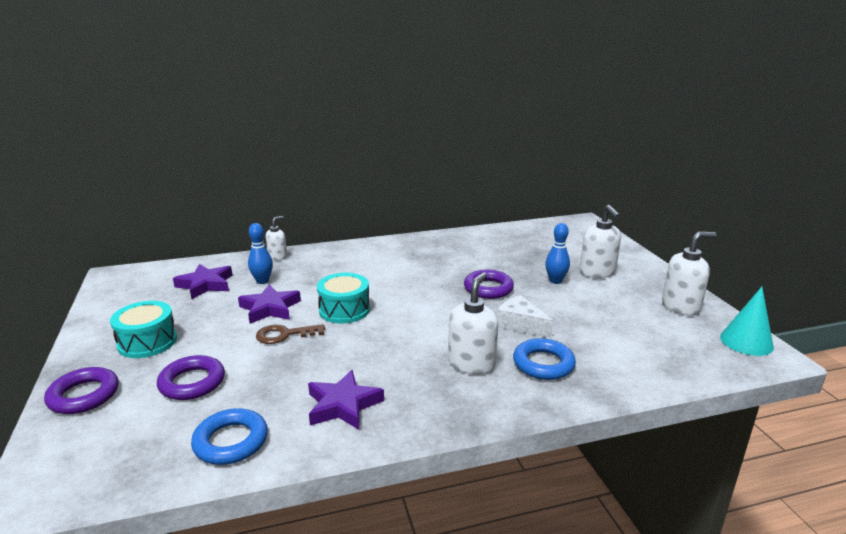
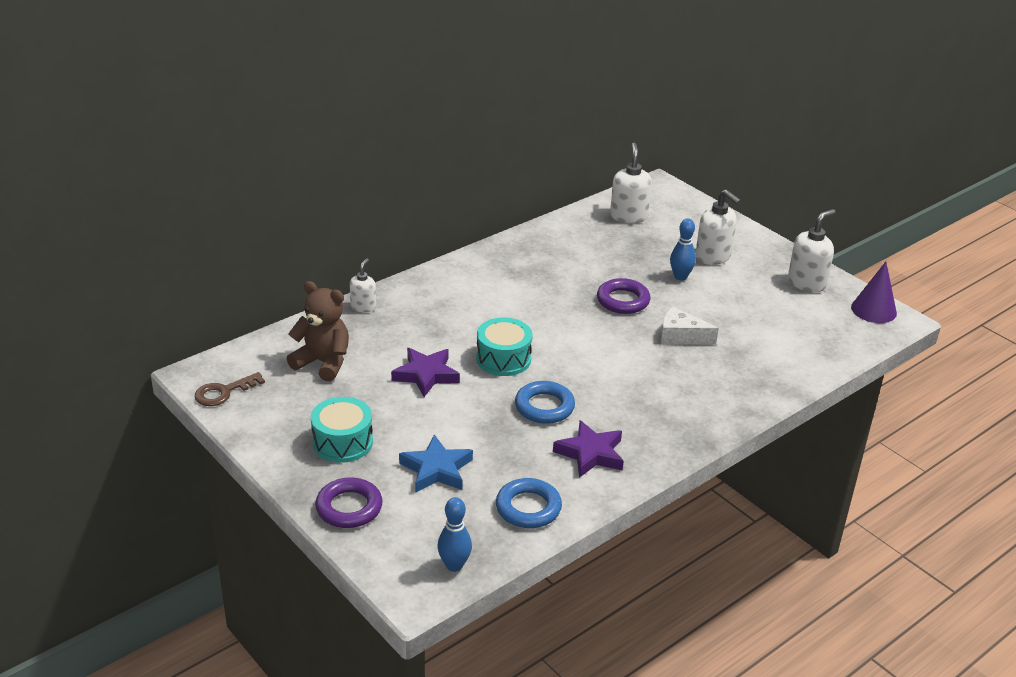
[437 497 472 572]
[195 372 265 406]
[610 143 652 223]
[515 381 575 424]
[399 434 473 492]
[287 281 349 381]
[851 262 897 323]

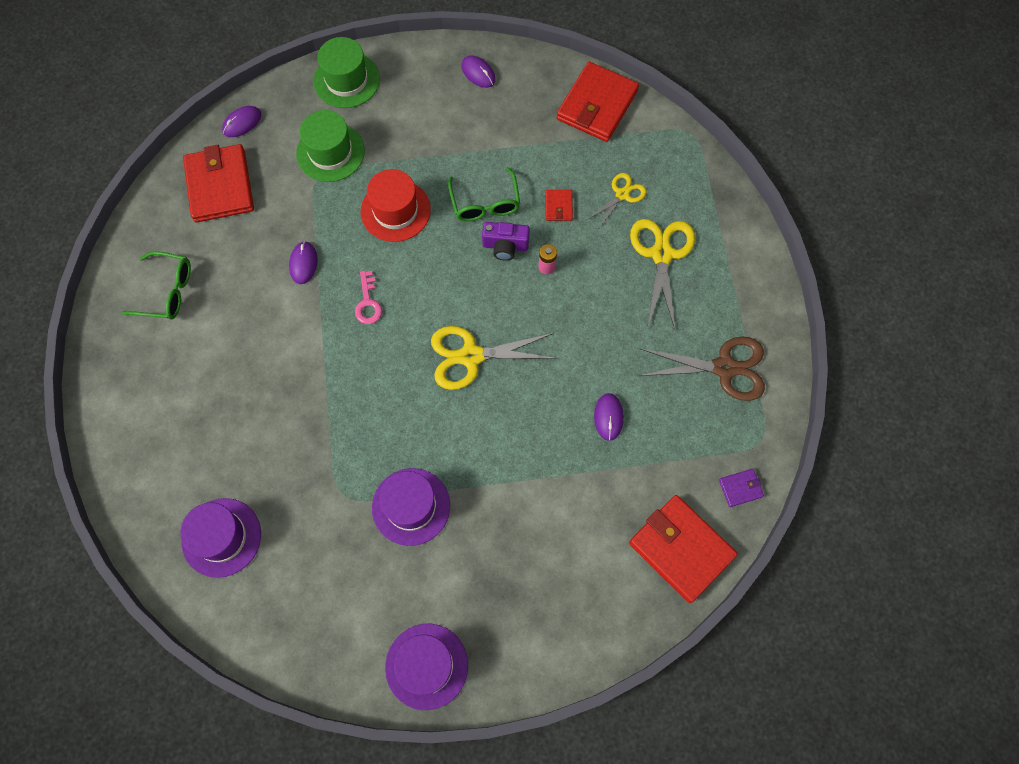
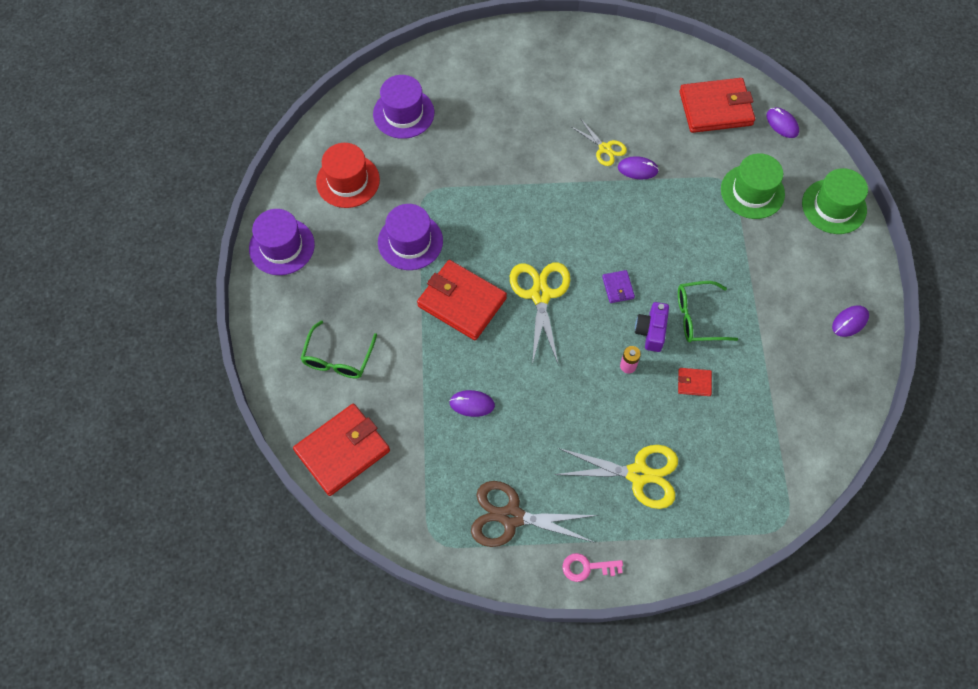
[300 320 377 379]
[562 553 623 582]
[316 143 380 208]
[417 260 507 340]
[572 119 627 166]
[602 270 635 303]
[471 481 598 547]

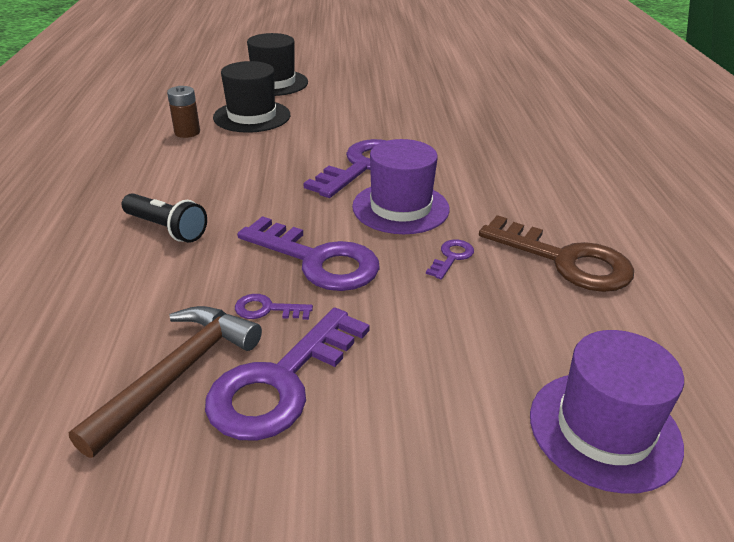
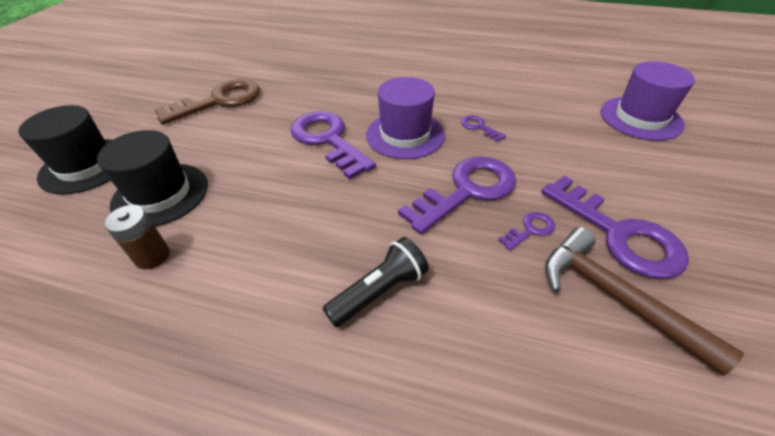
[154 79 260 125]
[498 212 555 251]

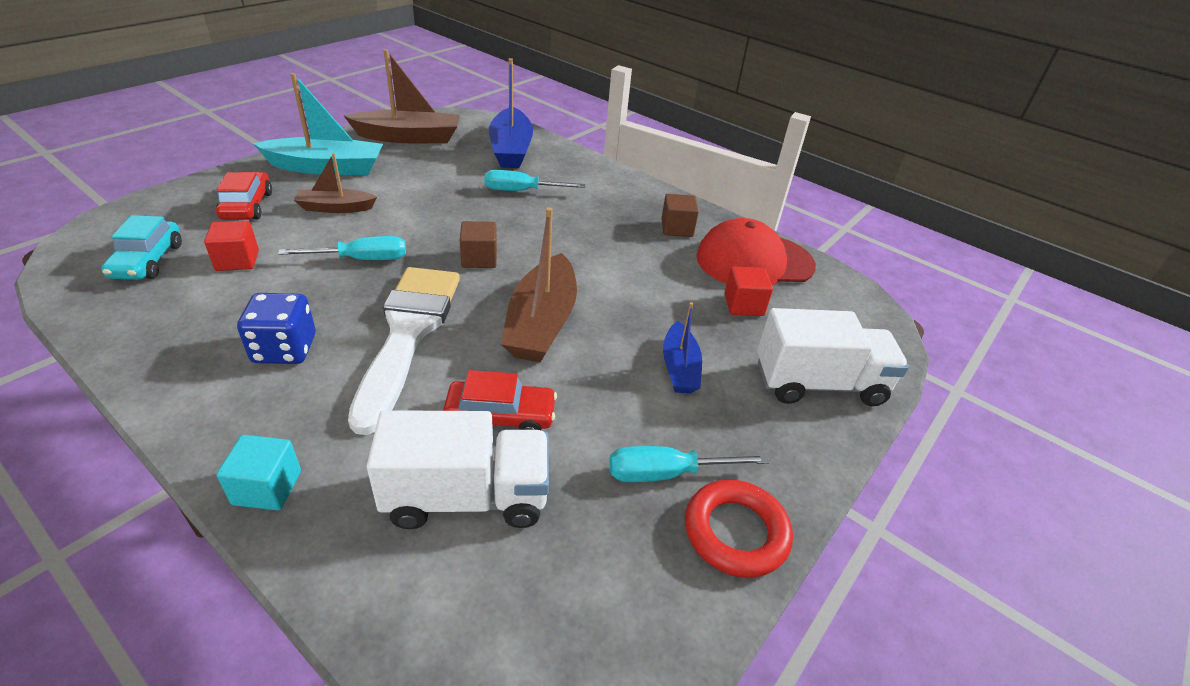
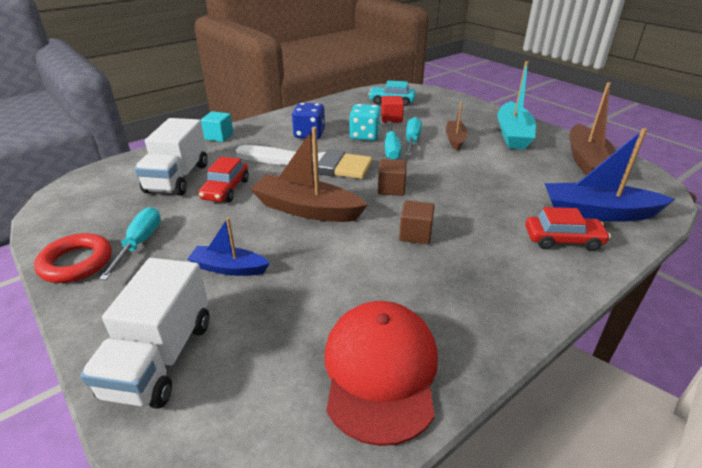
[724 266 773 316] (first image)
[350 104 381 141]
[525 207 611 251]
[406 117 422 156]
[399 200 435 244]

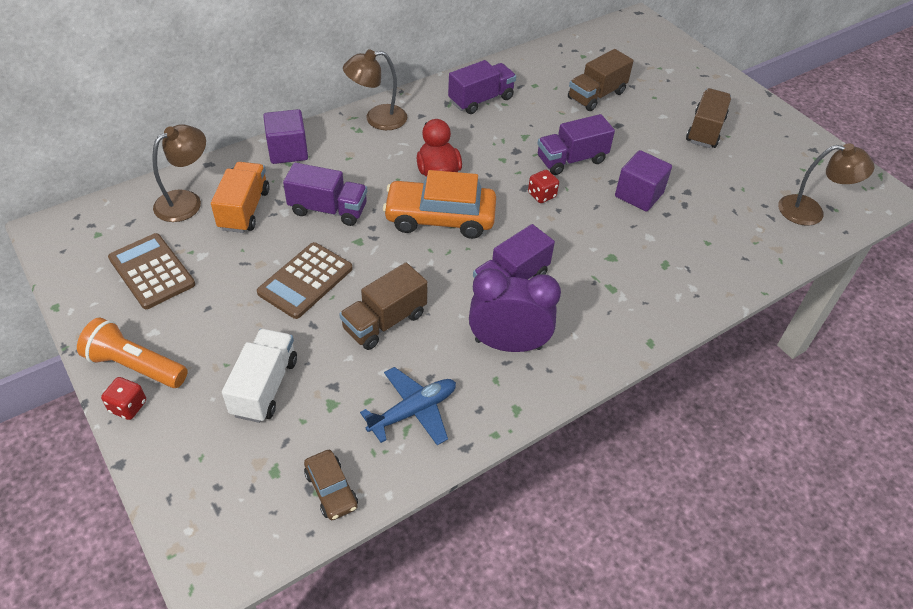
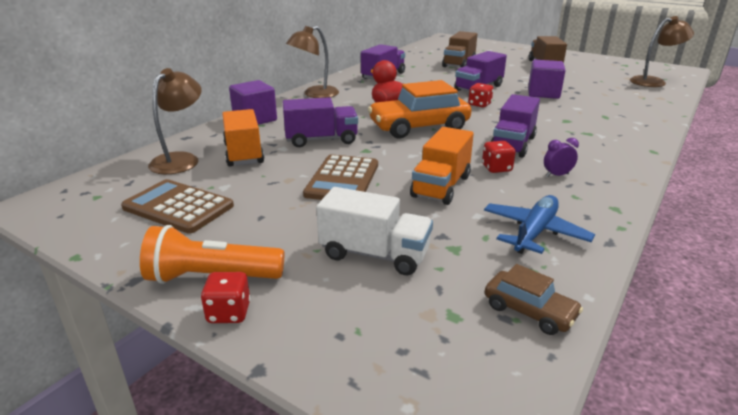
[482 141 516 173]
[410 127 474 205]
[316 187 433 275]
[544 138 579 177]

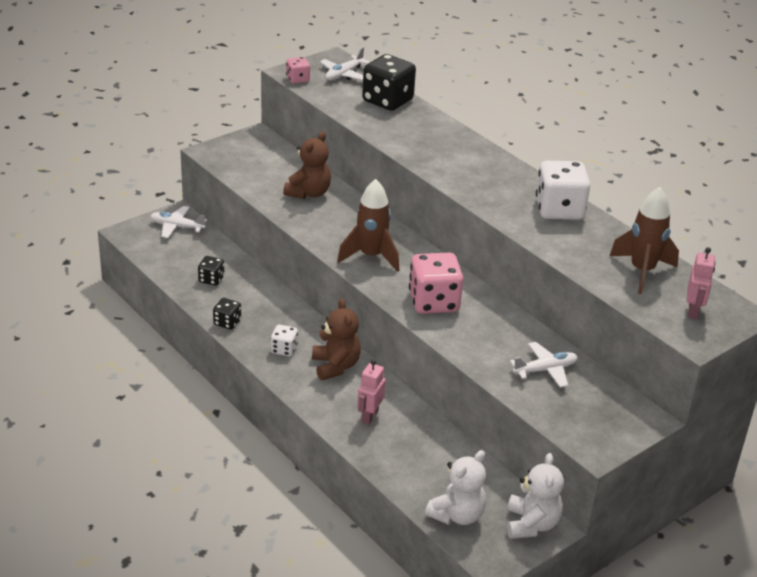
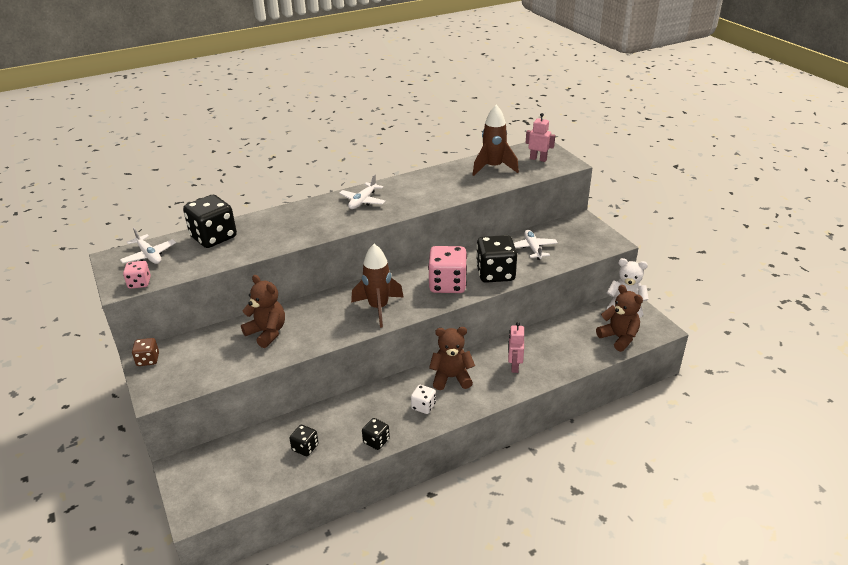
[536 161 590 220] (first image)
[132 338 159 366]
[476 235 517 283]
[339 174 386 209]
[596 285 643 352]
[508 322 524 373]

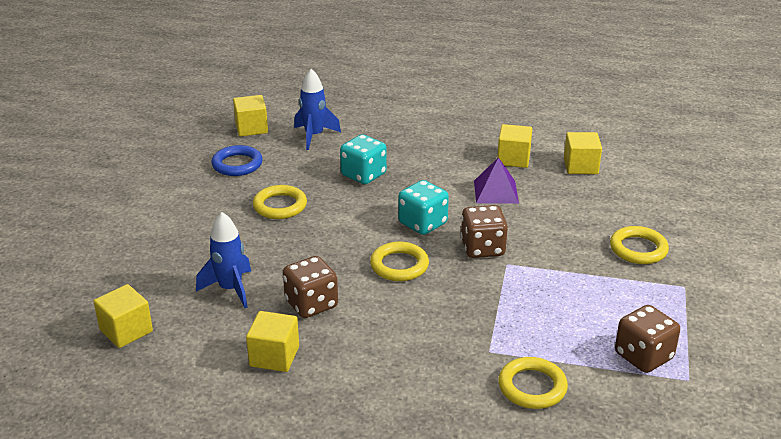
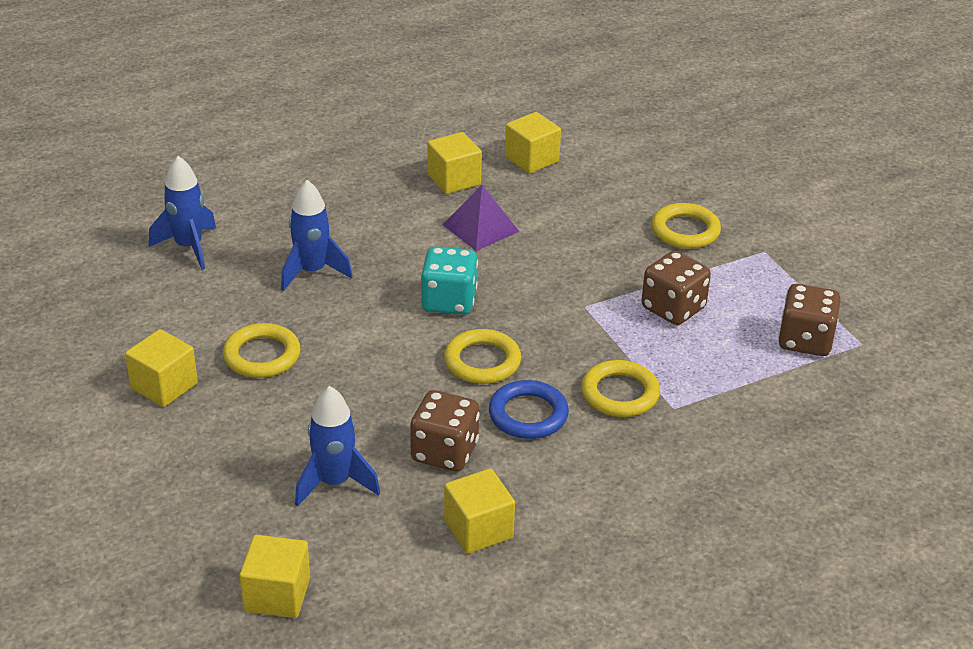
[489 380 569 439]
[125 329 198 407]
[642 251 711 325]
[581 360 660 417]
[281 180 353 291]

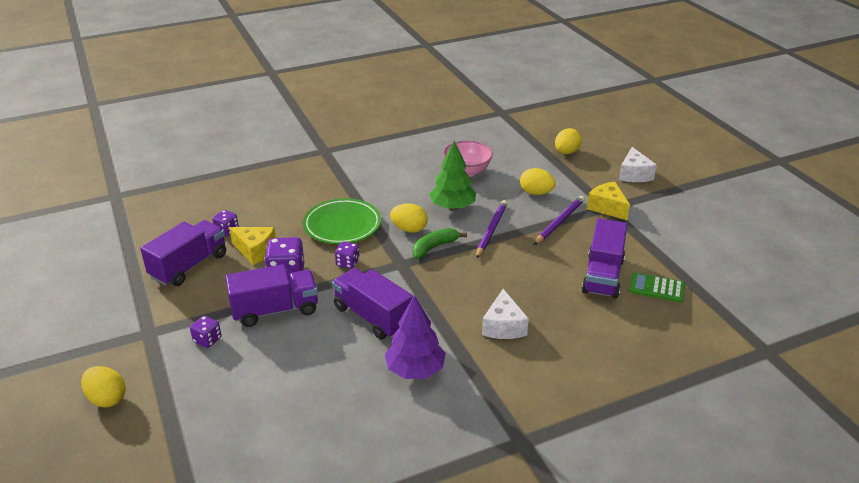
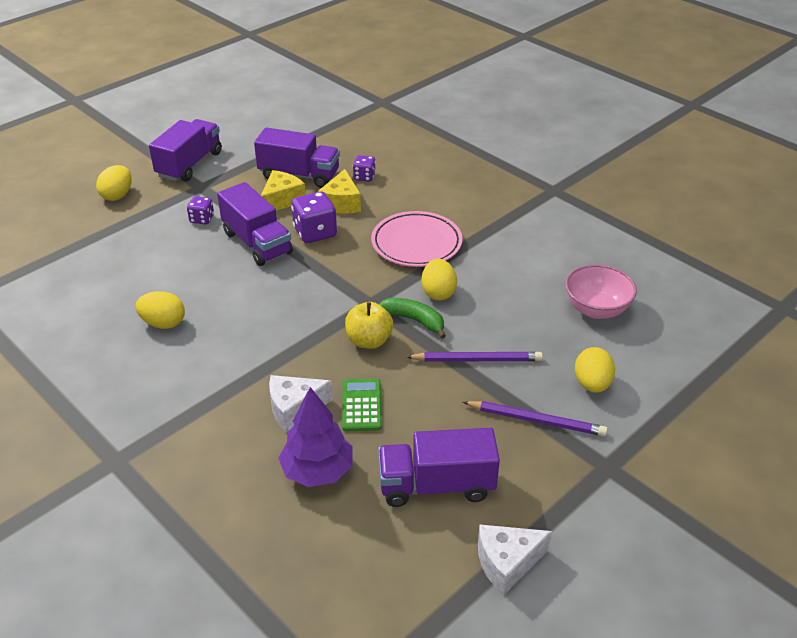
[335 241 360 269] (first image)
[429 141 476 210] (first image)
[345 302 394 349]
[149 119 222 181]
[278 387 352 487]
[135 291 185 329]
[261 170 306 211]
[478 525 552 595]
[342 378 382 431]
[371 211 462 267]

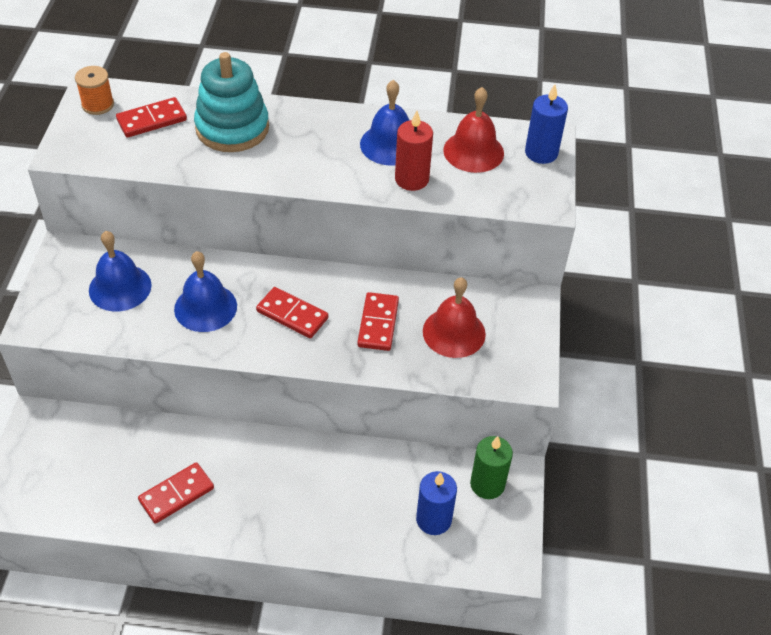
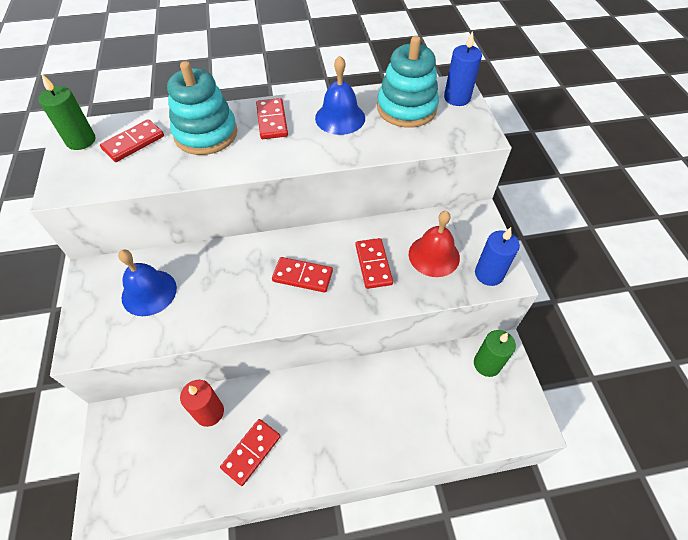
[174 251 237 332] (first image)
[256 98 288 139]
[180 380 224 427]
[475 227 520 286]
[38 74 96 150]
[377 36 439 128]

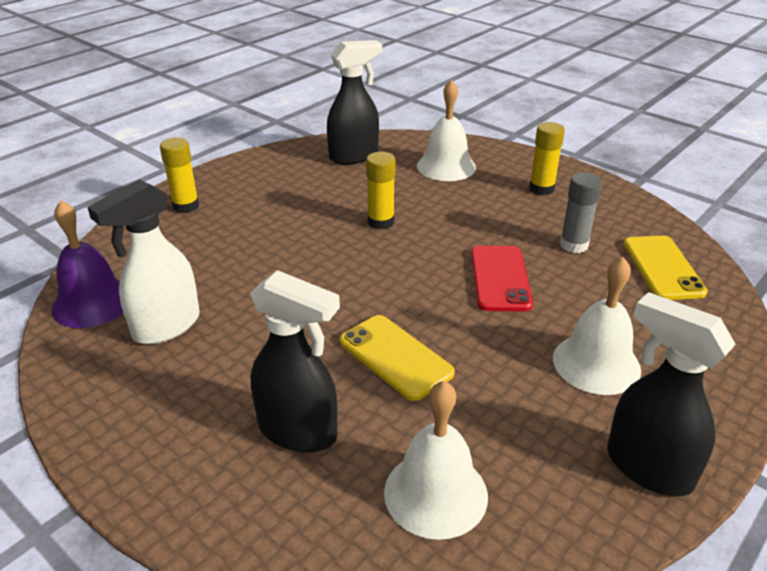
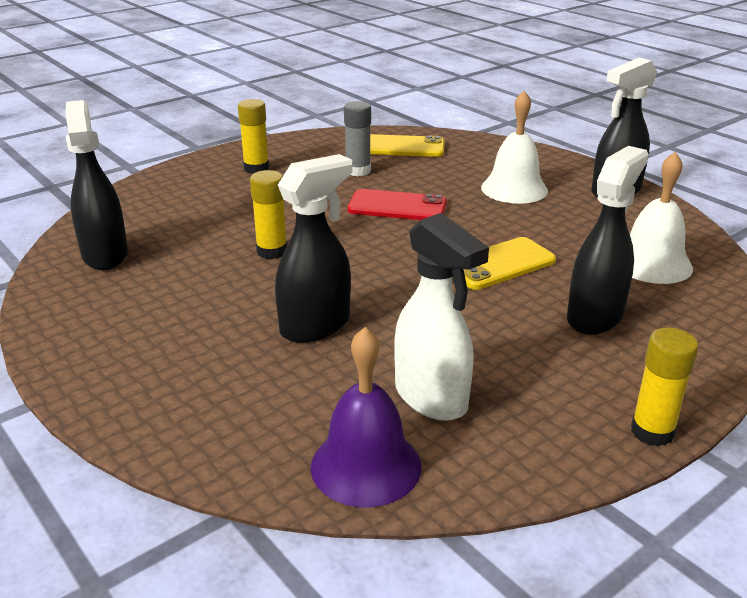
[417 80 476 181] (first image)
[275 154 352 343]
[631 327 699 446]

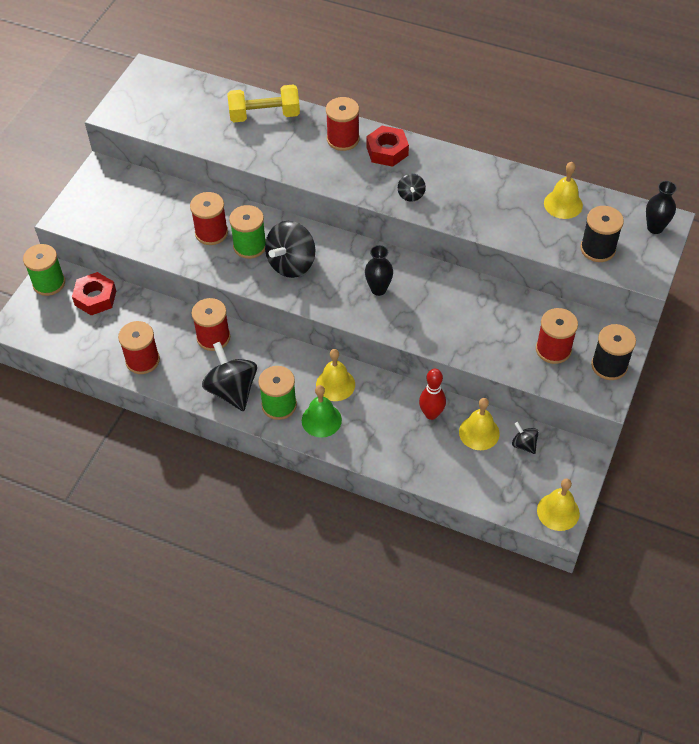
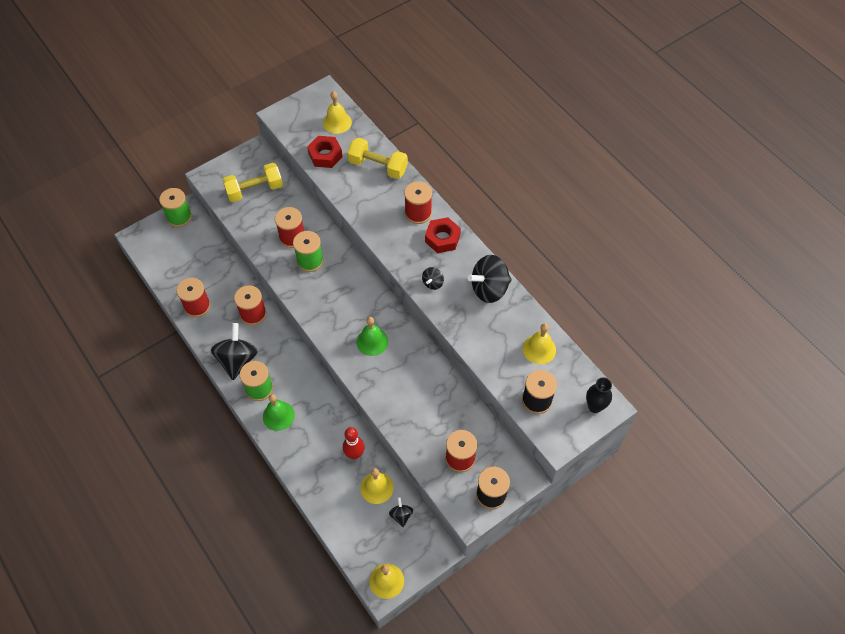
[223 163 283 202]
[307 136 342 168]
[467 255 512 303]
[323 91 352 134]
[357 317 388 356]

